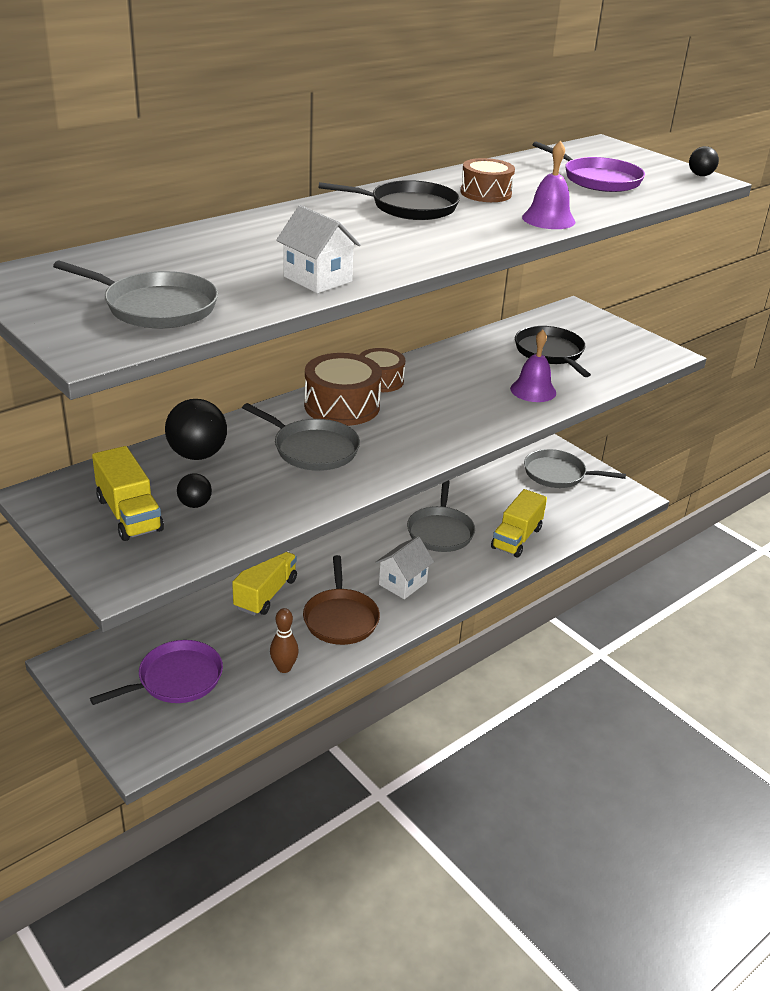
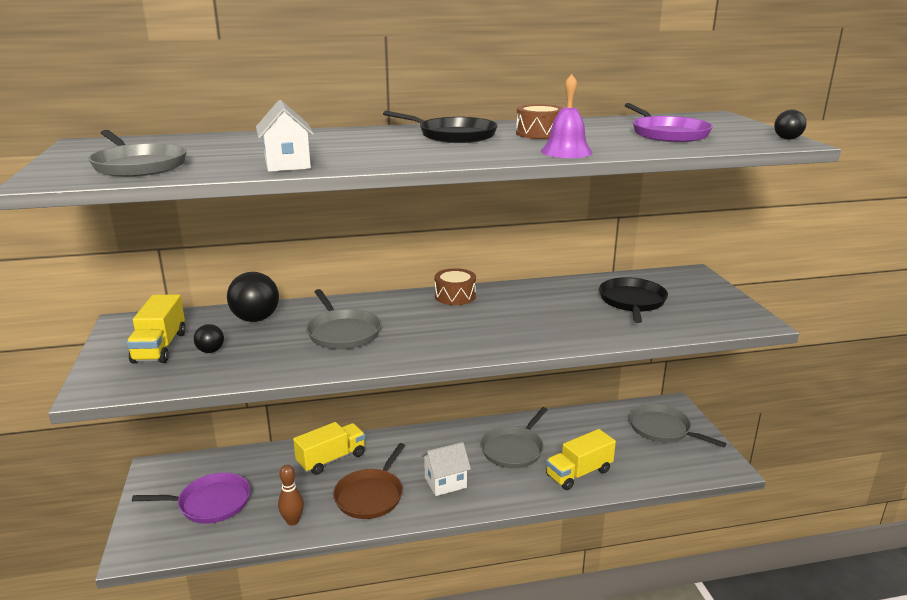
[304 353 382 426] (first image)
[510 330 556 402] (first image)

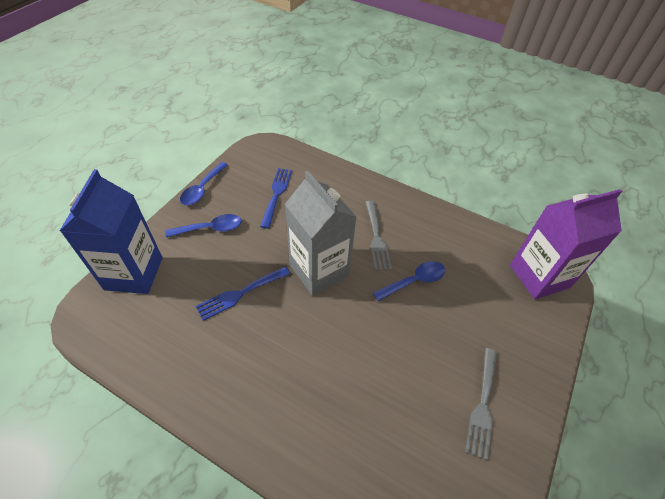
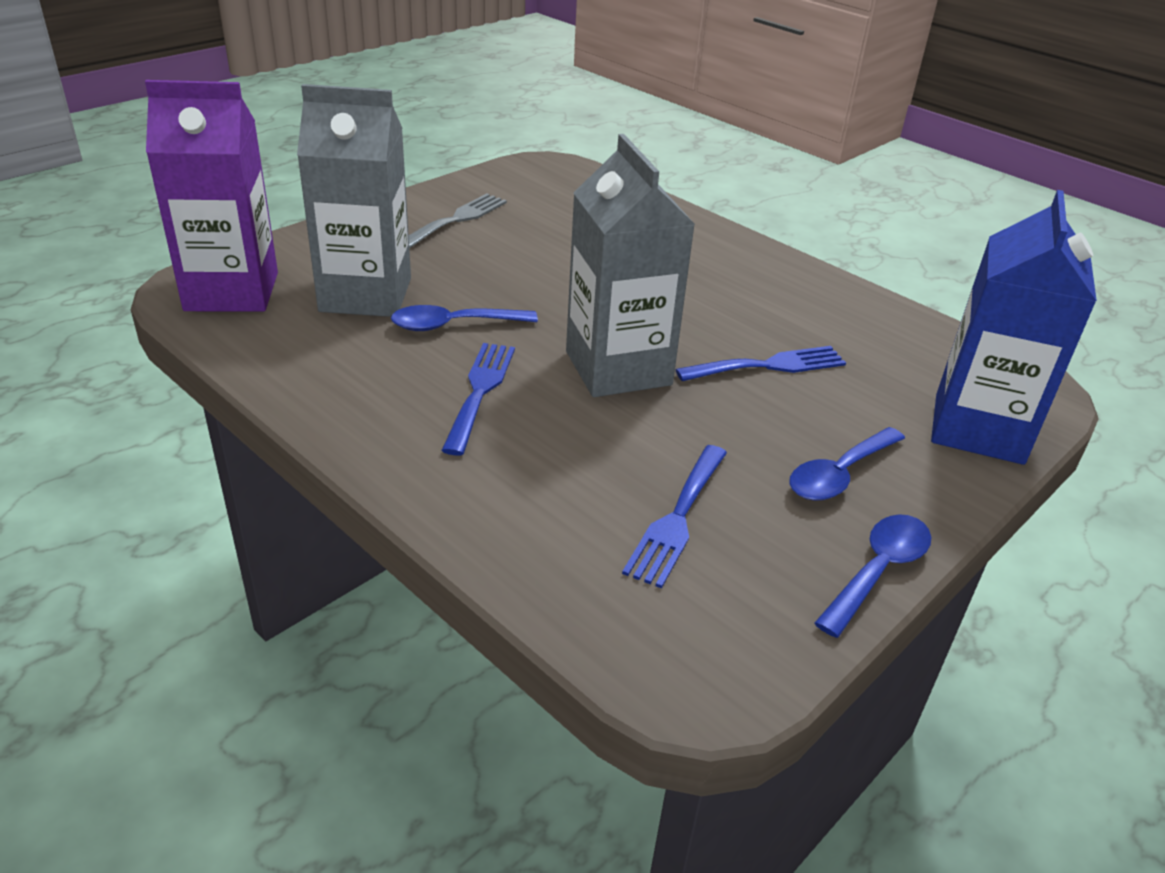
[297 84 411 317]
[441 343 515 456]
[789 427 905 501]

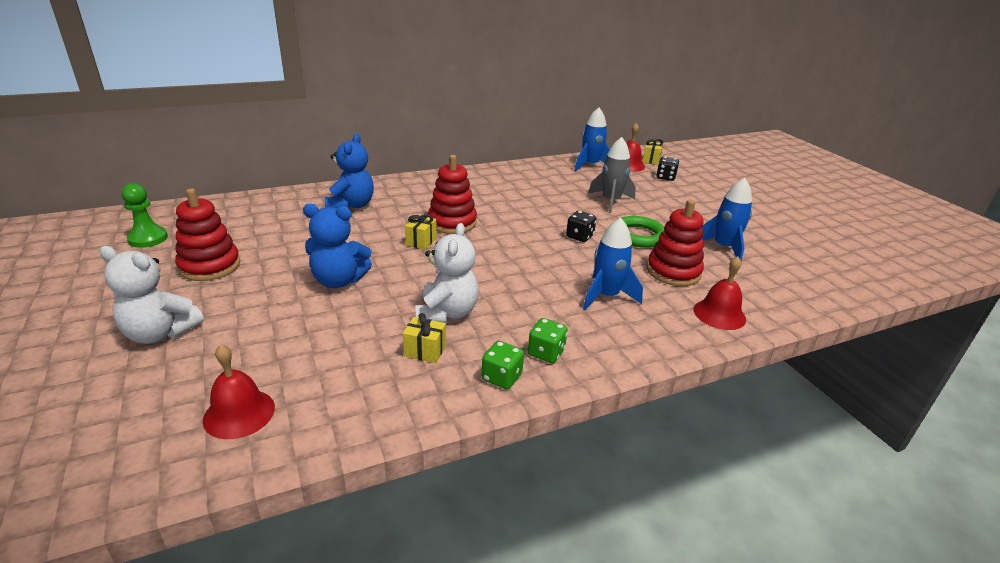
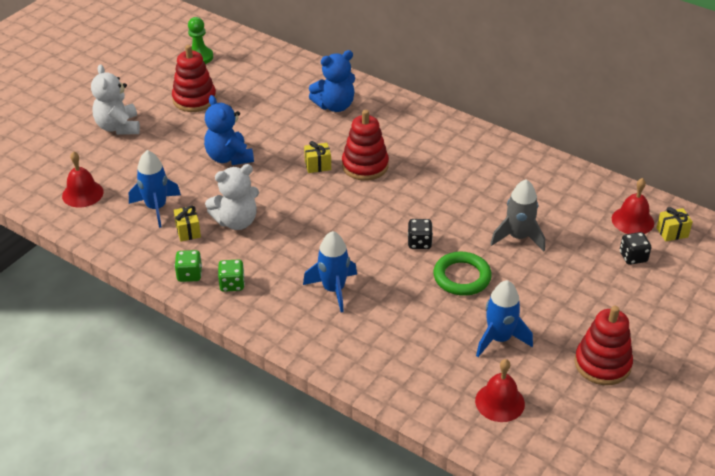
[129 150 181 228]
[575 306 633 385]
[475 359 525 422]

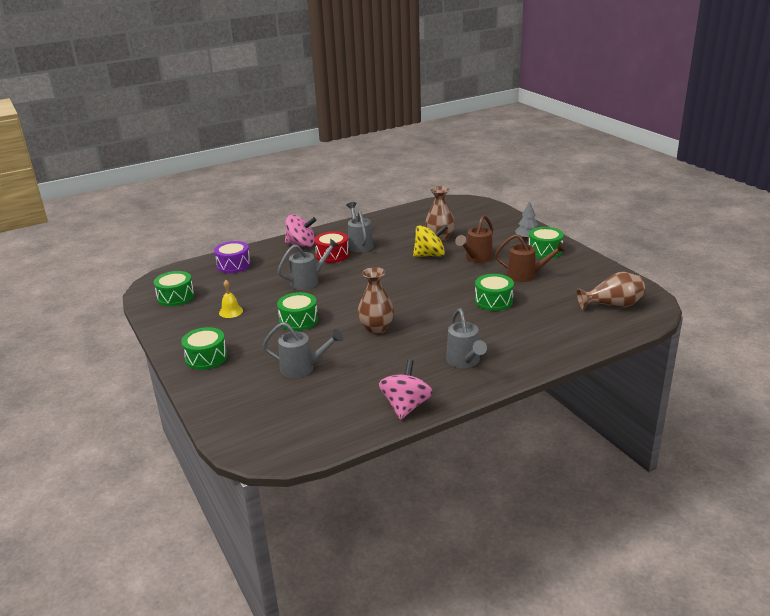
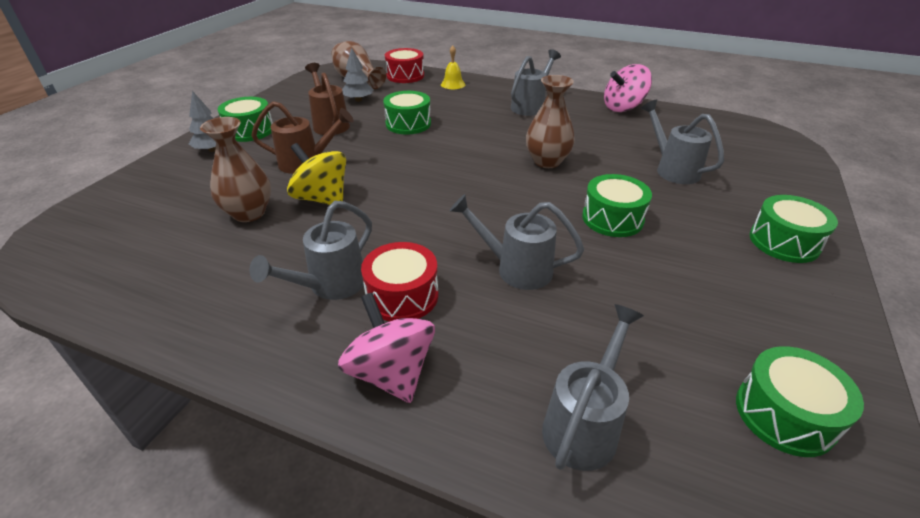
[342 48 374 102]
[385 48 424 83]
[441 45 465 89]
[542 304 644 471]

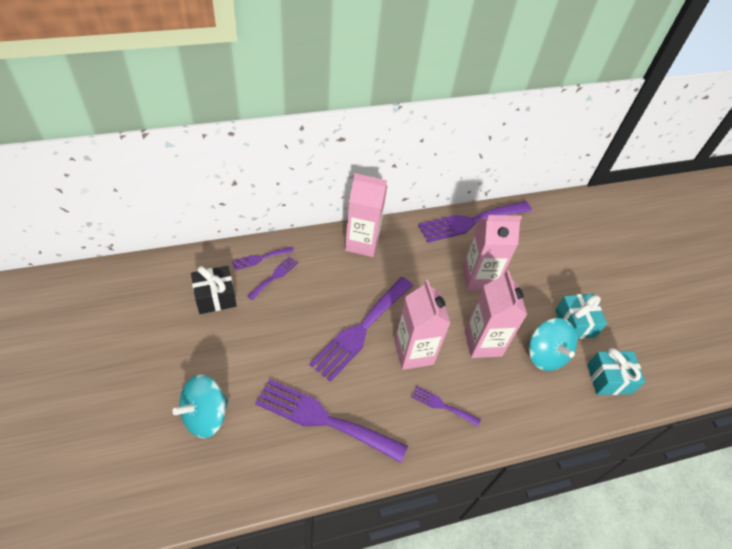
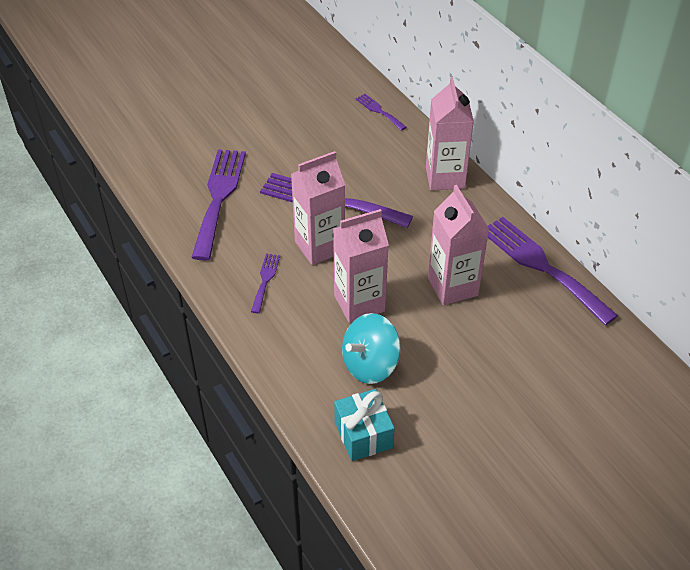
[172 374 229 438] (first image)
[191 266 237 314] (first image)
[248 257 298 300] (first image)
[555 294 607 339] (first image)

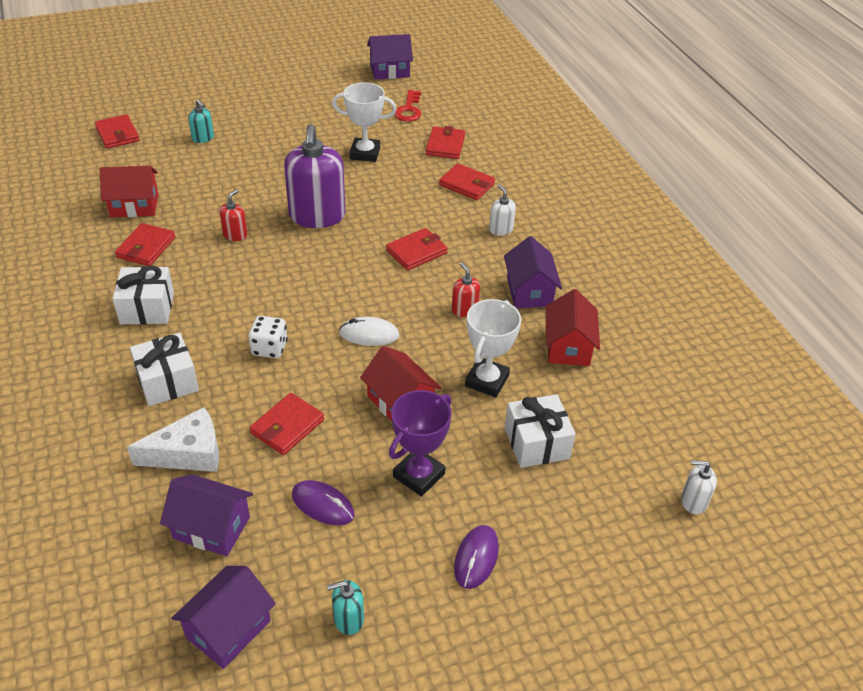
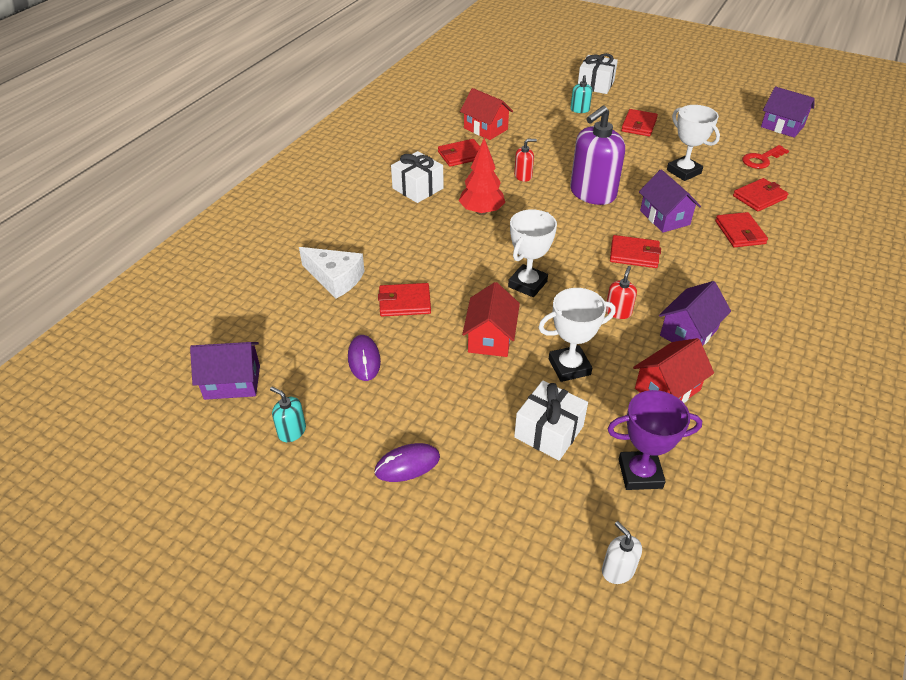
[249 316 288 359] (first image)
[489 184 516 236] (first image)
[459 138 505 215]
[621 109 658 136]
[578 53 618 94]
[639 169 701 233]
[607 390 702 490]
[508 209 557 297]

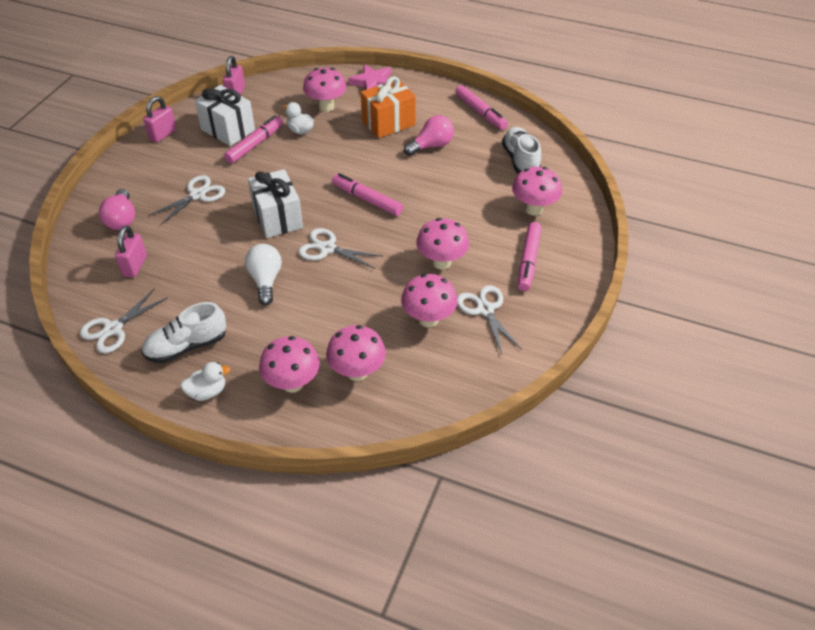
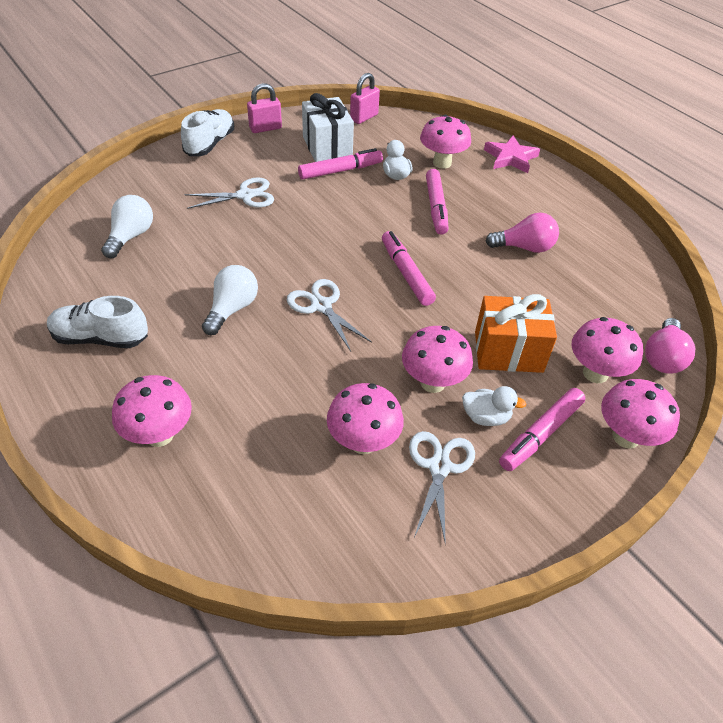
[80 288 168 353] (first image)
[248 169 303 238] (first image)
[645 318 695 374]
[462 386 526 426]
[601 379 680 449]
[475 294 557 373]
[426 169 449 235]
[181 109 234 156]
[101 195 153 258]

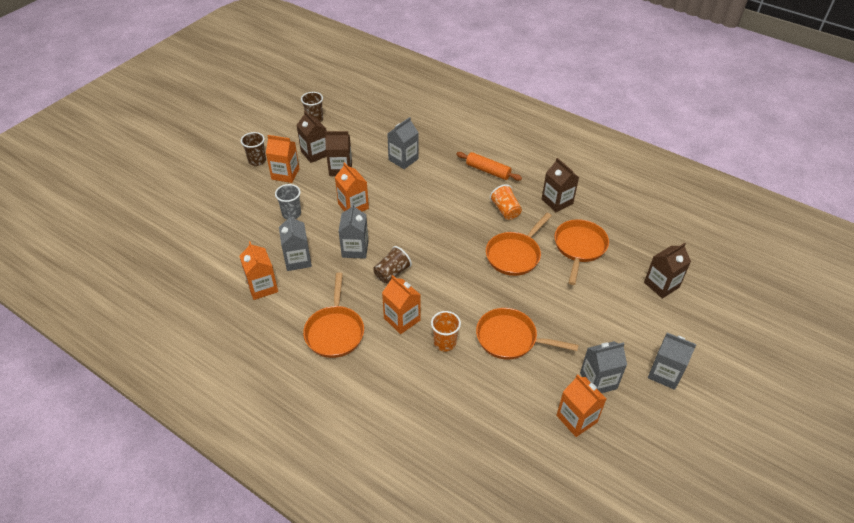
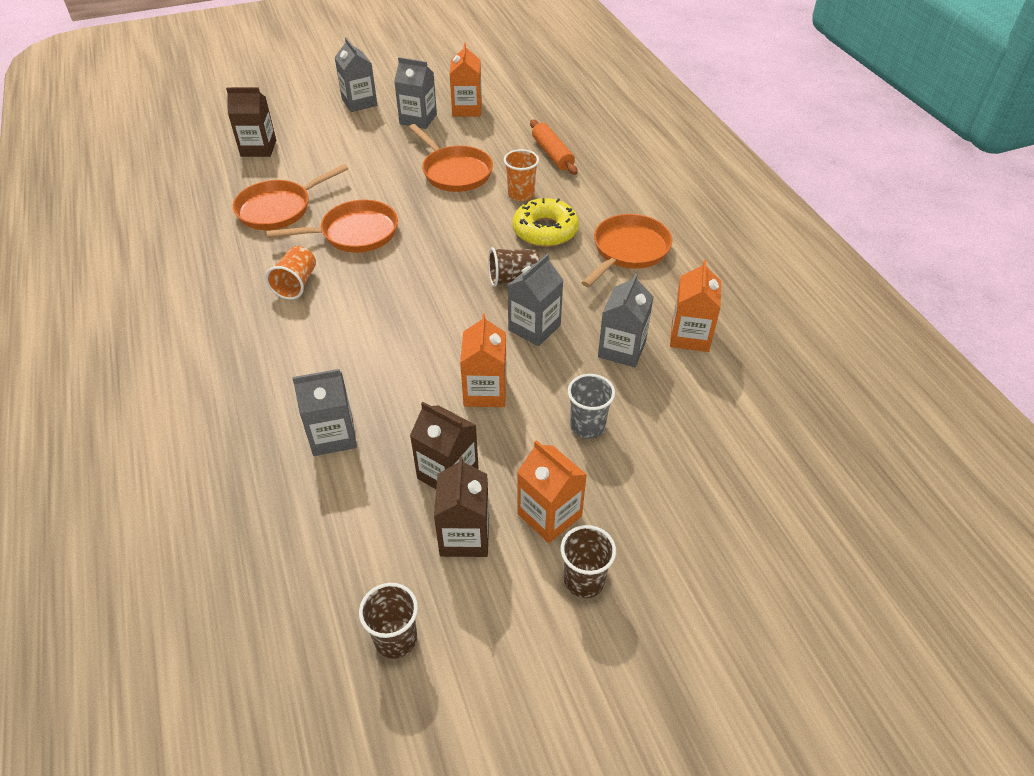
[542 158 579 212] (first image)
[530 120 578 175]
[513 198 579 247]

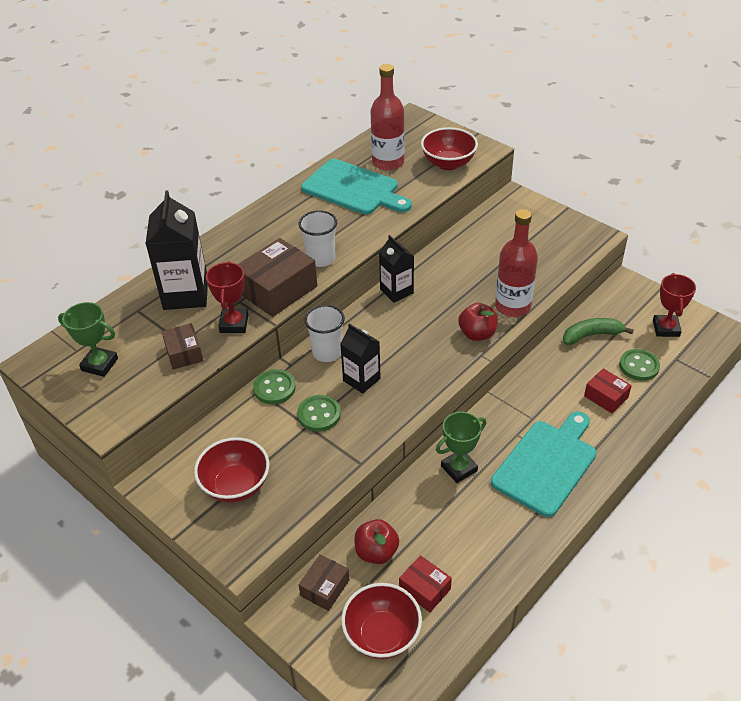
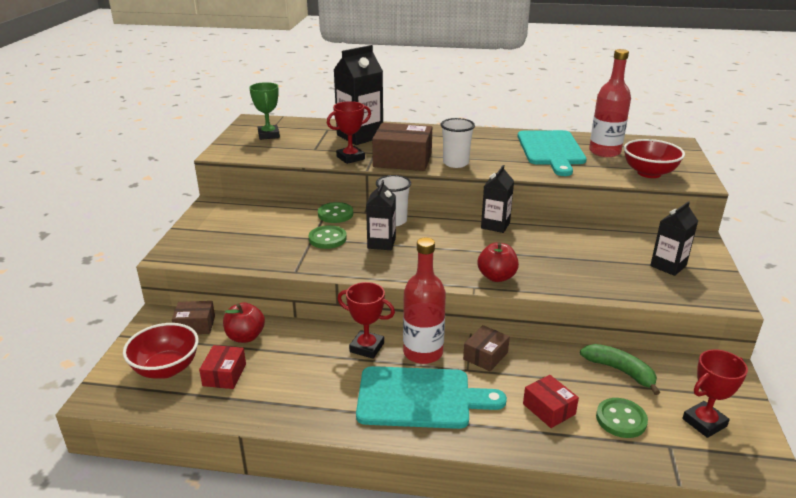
[194 437 269 503] (first image)
[650 201 698 276]
[463 325 510 371]
[403 238 446 364]
[337 282 395 359]
[523 375 579 428]

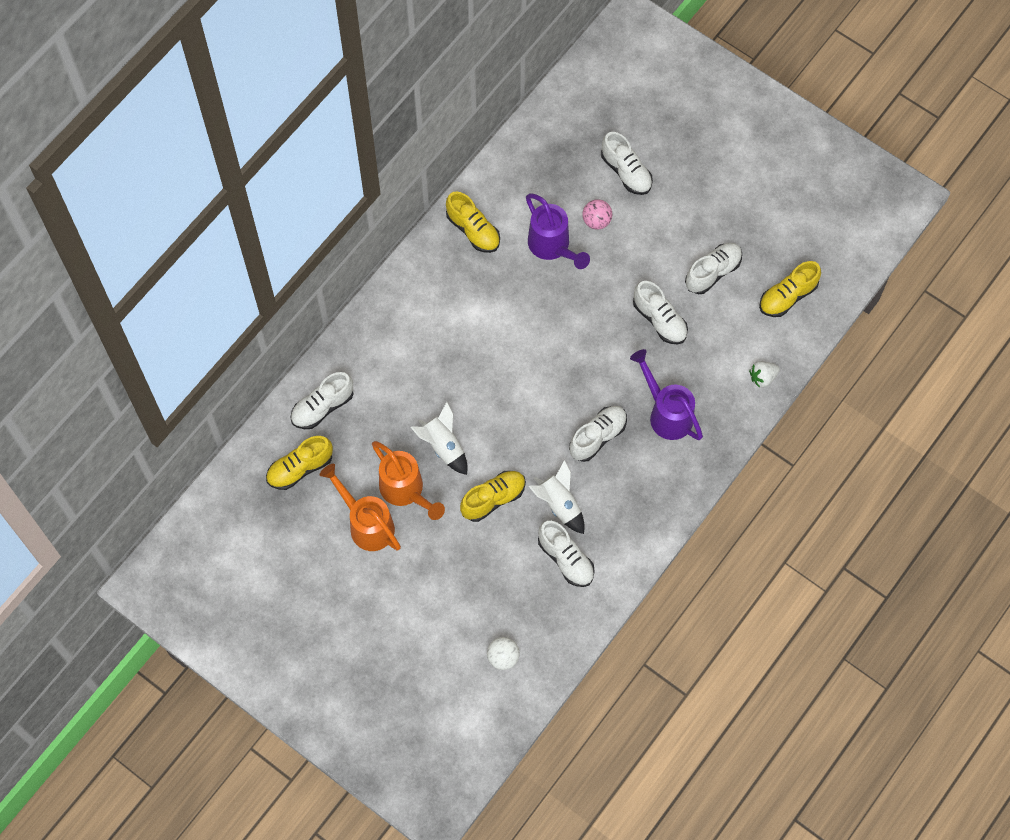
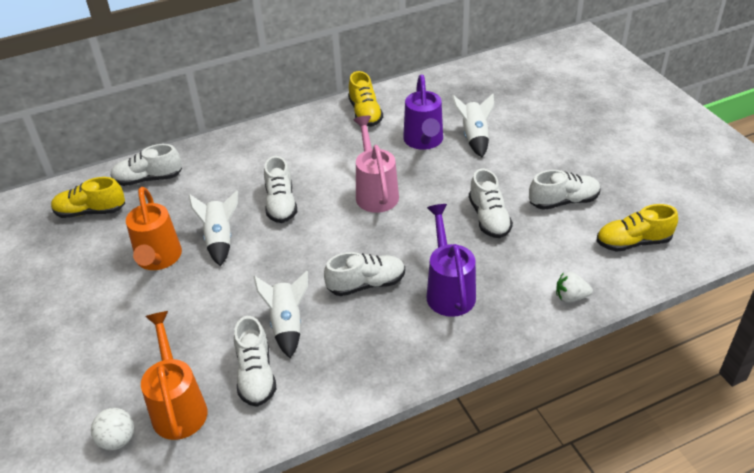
[460 471 526 522] (first image)
[354 116 399 213]
[141 311 208 440]
[264 156 297 223]
[452 94 494 157]

